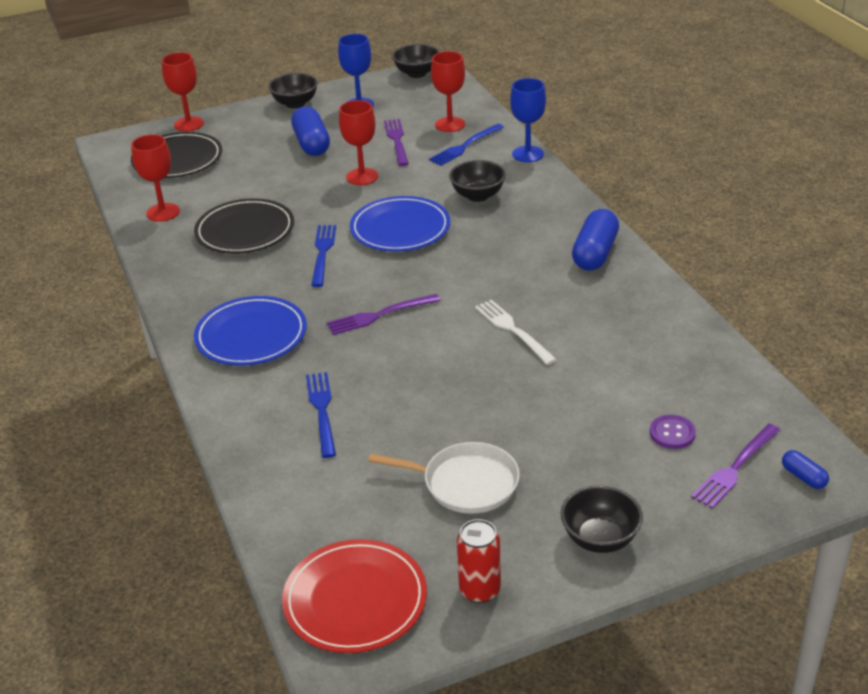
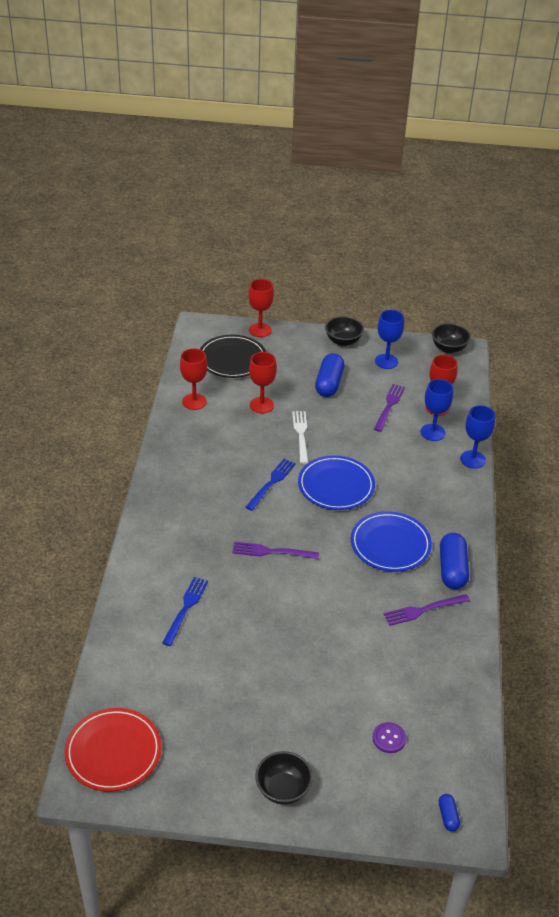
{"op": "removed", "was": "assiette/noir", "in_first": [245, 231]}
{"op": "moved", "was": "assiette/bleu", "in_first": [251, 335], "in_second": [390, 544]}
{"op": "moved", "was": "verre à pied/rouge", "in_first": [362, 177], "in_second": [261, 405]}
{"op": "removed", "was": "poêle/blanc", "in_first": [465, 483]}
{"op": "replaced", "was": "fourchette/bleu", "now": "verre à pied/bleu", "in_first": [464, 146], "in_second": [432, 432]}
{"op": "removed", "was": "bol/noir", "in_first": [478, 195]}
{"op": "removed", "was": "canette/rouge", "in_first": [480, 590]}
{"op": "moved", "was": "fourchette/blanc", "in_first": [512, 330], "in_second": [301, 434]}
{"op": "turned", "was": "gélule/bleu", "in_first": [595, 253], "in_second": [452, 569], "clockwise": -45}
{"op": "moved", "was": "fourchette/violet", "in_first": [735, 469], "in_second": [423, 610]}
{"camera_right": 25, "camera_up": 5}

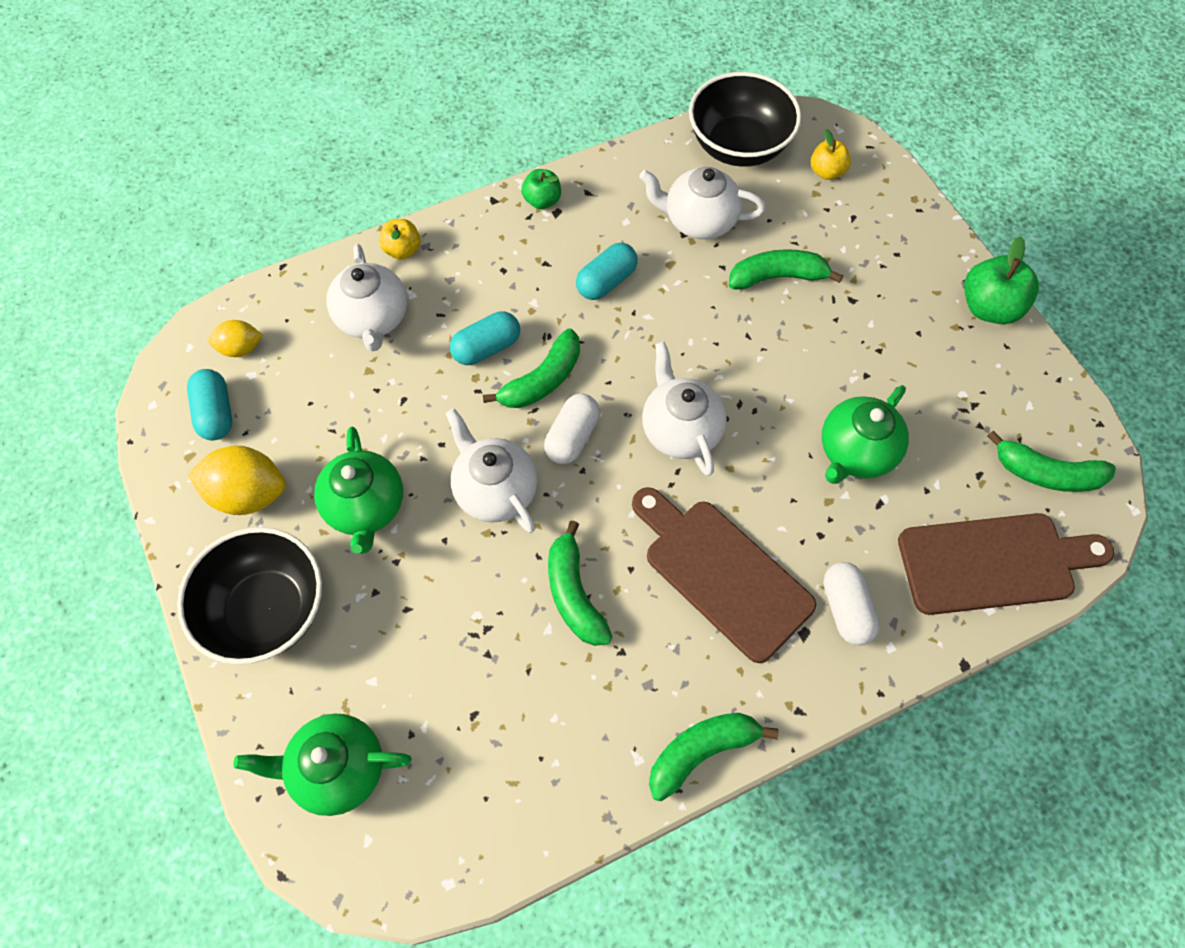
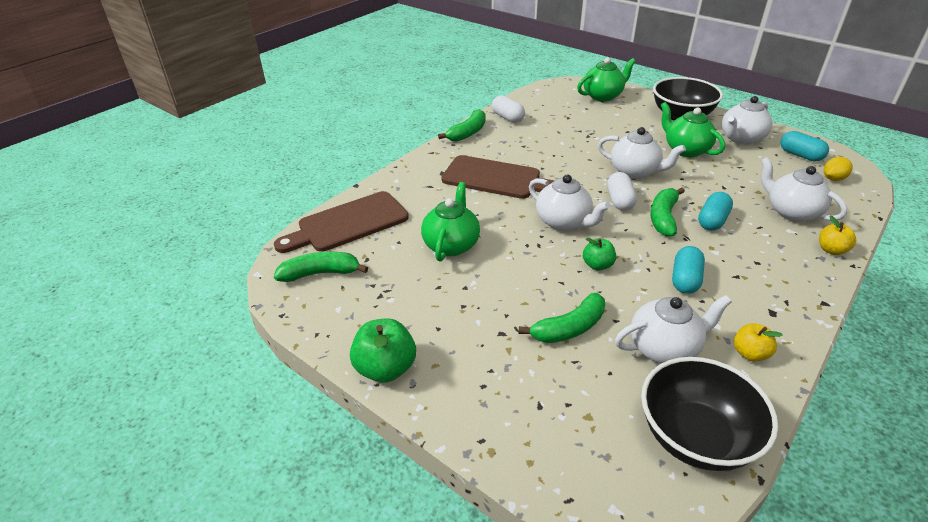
{"op": "replaced", "was": "citron/jaune", "now": "théière/blanc", "in_first": [248, 494], "in_second": [741, 139]}
{"op": "moved", "was": "pomme/vert", "in_first": [542, 200], "in_second": [597, 265]}
{"op": "removed", "was": "banane/vert", "in_first": [574, 593]}
{"op": "moved", "was": "pomme/jaune", "in_first": [827, 172], "in_second": [750, 353]}
{"op": "moved", "was": "gélule/blanc", "in_first": [846, 609], "in_second": [507, 118]}
{"camera_right": 155, "camera_up": -25}

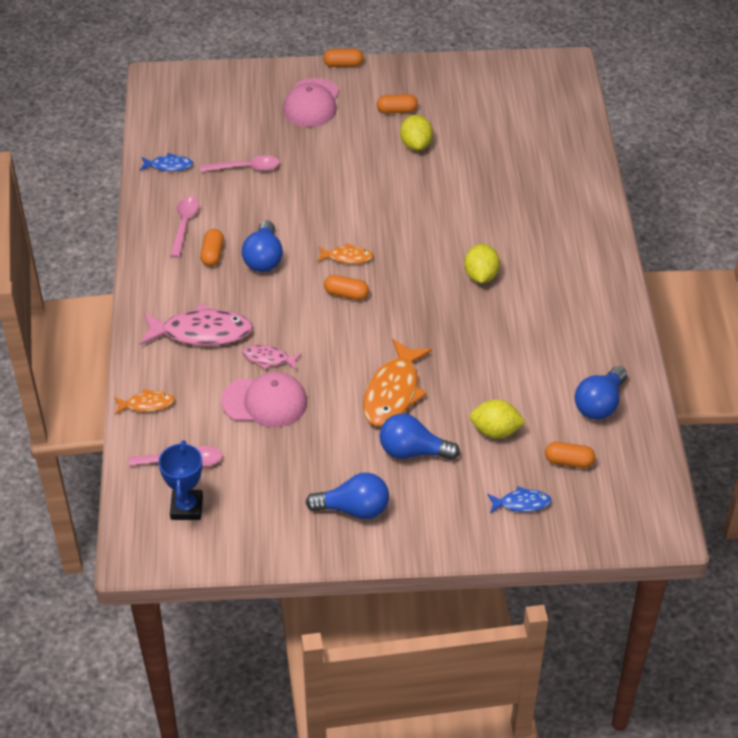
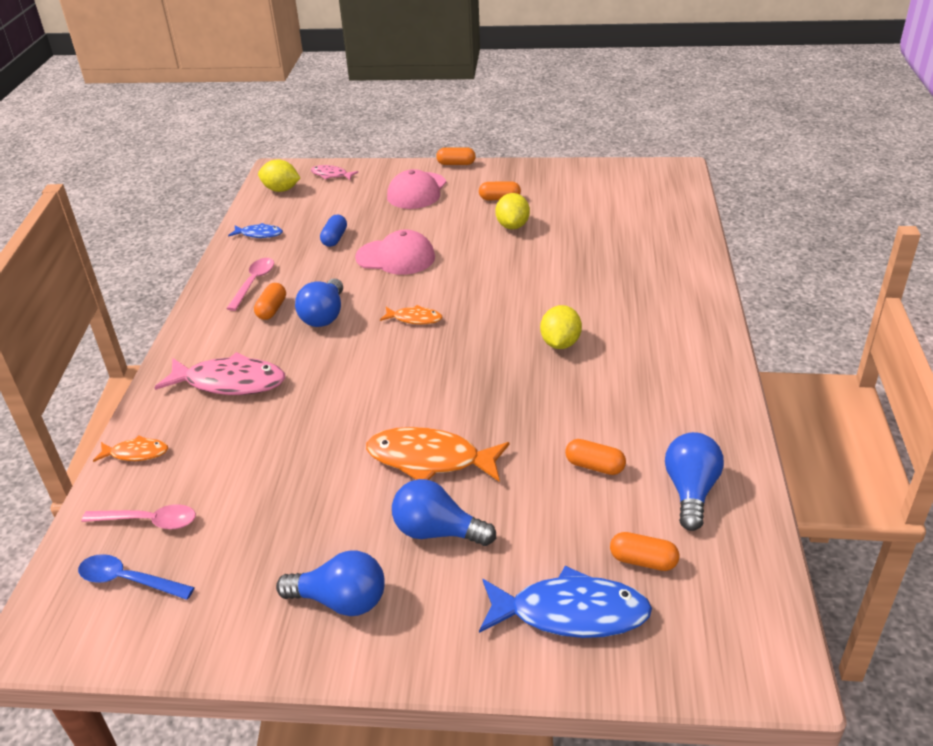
{"op": "replaced", "was": "trophée/bleu", "now": "cuillère/bleu", "in_first": [186, 508], "in_second": [128, 580]}
{"op": "replaced", "was": "cuillère/rose", "now": "gélule/bleu", "in_first": [246, 168], "in_second": [334, 238]}
{"op": "moved", "was": "casquette/rose", "in_first": [265, 402], "in_second": [396, 257]}
{"op": "moved", "was": "poisson/rose", "in_first": [268, 359], "in_second": [331, 175]}
{"op": "moved", "was": "gélule/orange", "in_first": [346, 294], "in_second": [594, 466]}
{"op": "turned", "was": "poisson/orange", "in_first": [393, 392], "in_second": [430, 459], "clockwise": 75}
{"op": "moved", "was": "citron/jaune", "in_first": [495, 431], "in_second": [281, 190]}
{"op": "resized", "was": "poisson/bleu", "in_first": [521, 503], "in_second": [570, 613], "ratio": 1.92}
{"op": "turned", "was": "ampoule/bleu", "in_first": [599, 404], "in_second": [690, 491], "clockwise": 150}
{"camera_right": 10, "camera_up": -10}

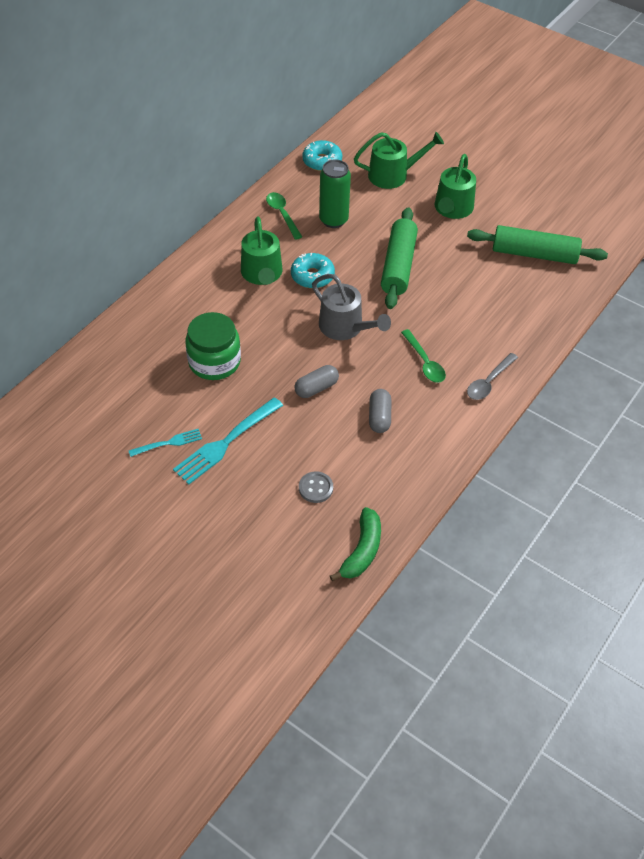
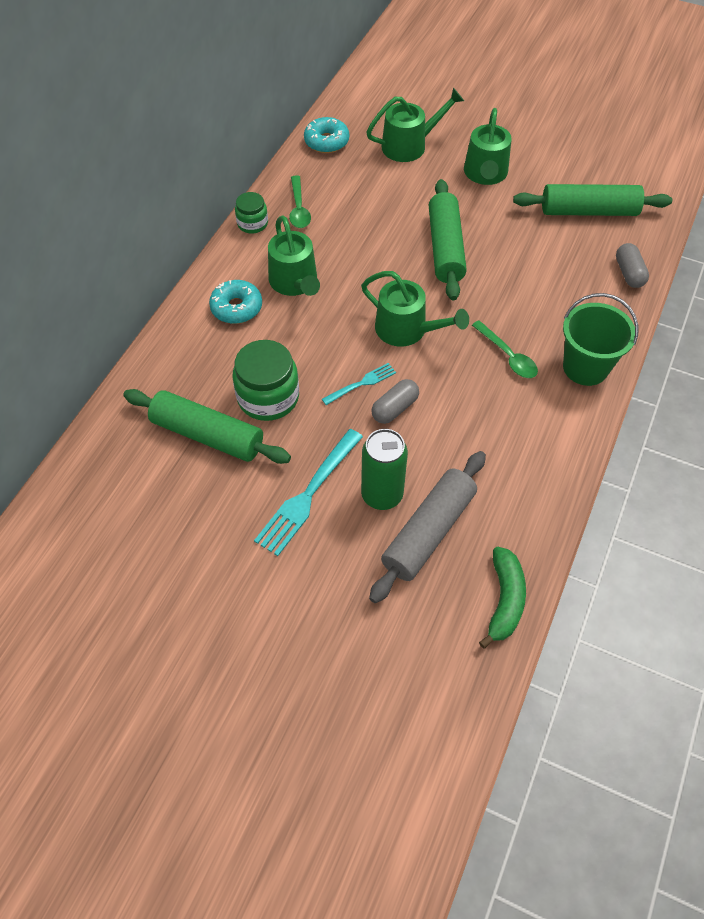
{"op": "moved", "was": "fourchette/turquoise", "in_first": [168, 443], "in_second": [361, 384]}
{"op": "turned", "was": "cuillère/vert", "in_first": [282, 214], "in_second": [299, 209], "clockwise": -150}
{"op": "moved", "was": "beignet/turquoise", "in_first": [312, 276], "in_second": [236, 308]}
{"op": "replaced", "was": "bouton/gris", "now": "rouleau à pâtisserie/gris", "in_first": [316, 488], "in_second": [428, 532]}
{"op": "recoloured", "was": "arrosoir/gris", "now": "arrosoir/vert", "in_first": [345, 327], "in_second": [406, 330]}
{"op": "moved", "was": "canette/vert", "in_first": [333, 220], "in_second": [382, 495]}
{"op": "moved", "was": "gélule/gris", "in_first": [379, 417], "in_second": [629, 273]}
{"op": "replaced", "was": "cuillère/gris", "now": "seau/vert", "in_first": [488, 382], "in_second": [585, 367]}
{"op": "added", "now": "rouleau à pâtisserie/vert", "in_second": [208, 435]}
{"op": "added", "now": "bocal/vert", "in_second": [252, 223]}
{"camera_right": -10, "camera_up": 5}

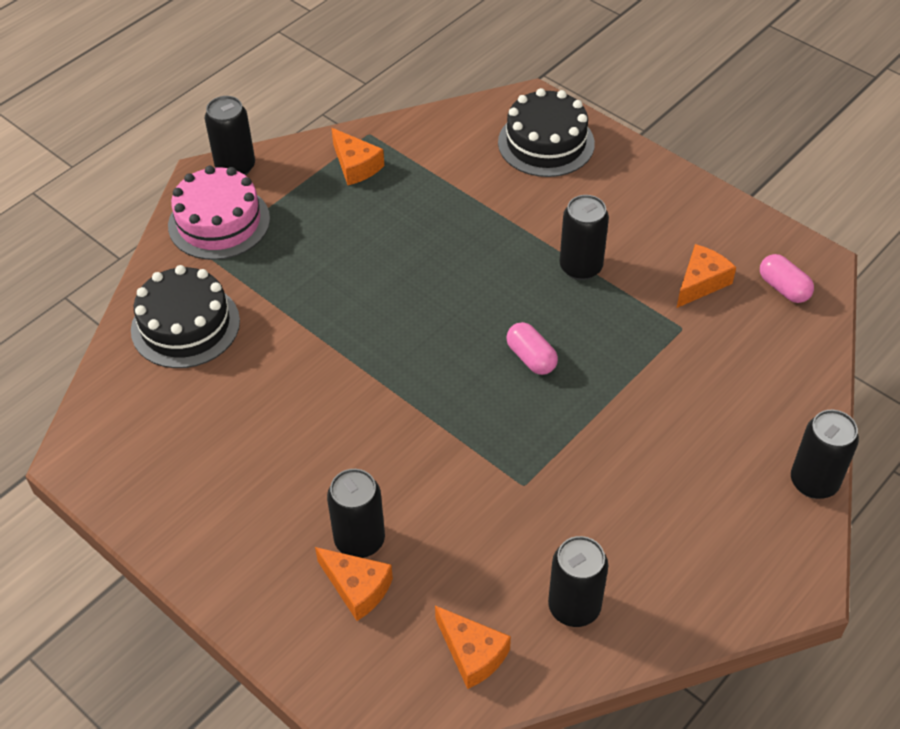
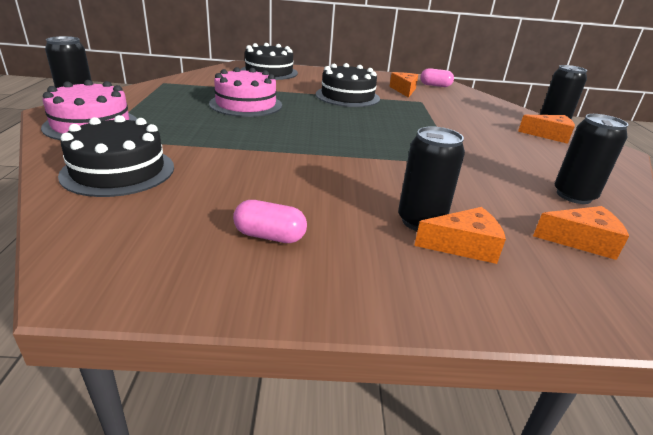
{"op": "moved", "was": "fromage/orange", "in_first": [356, 166], "in_second": [549, 135]}
{"op": "moved", "was": "gélule/rose", "in_first": [531, 358], "in_second": [270, 236]}
{"op": "replaced", "was": "canette/noir", "now": "gâteau/noir", "in_first": [580, 267], "in_second": [347, 96]}
{"op": "added", "now": "gâteau/rose", "in_second": [246, 104]}
{"camera_right": -45, "camera_up": -20}

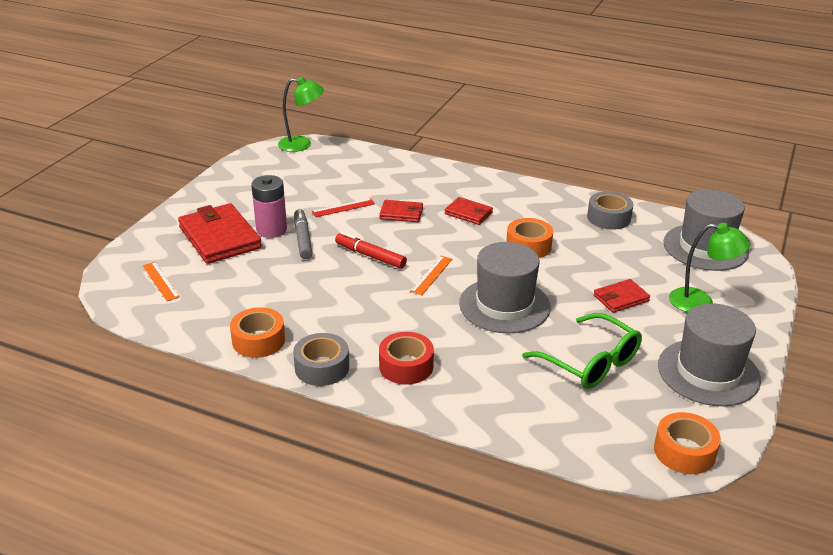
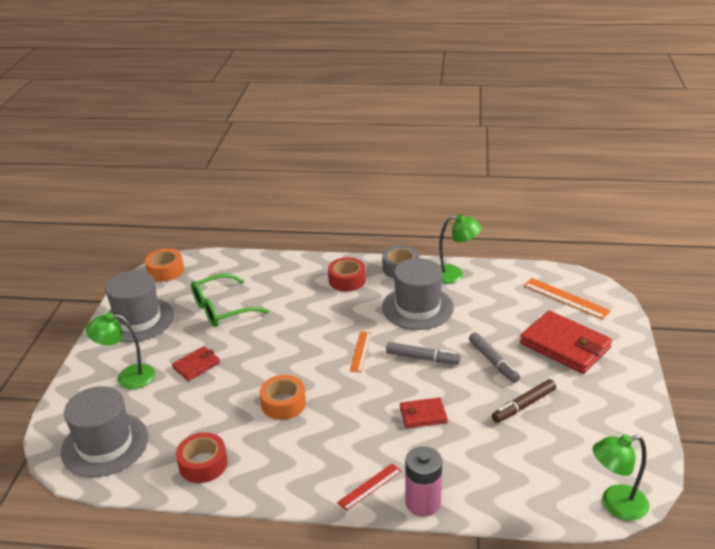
{"op": "resized", "was": "règle/orange", "in_first": [161, 281], "in_second": [566, 298], "ratio": 1.55}
{"op": "replaced", "was": "ruban adhésif/orange", "now": "lampe/vert", "in_first": [258, 340], "in_second": [454, 274]}
{"op": "moved", "was": "pile/rose", "in_first": [271, 230], "in_second": [423, 503]}
{"op": "moved", "was": "règle/rouge", "in_first": [343, 208], "in_second": [369, 486]}
{"op": "recoloured", "was": "feutre/rouge", "now": "feutre/gris", "in_first": [370, 256], "in_second": [422, 358]}
{"op": "removed", "was": "portefeuille/rouge", "in_first": [468, 213]}
{"op": "moved", "was": "chapeau/gris", "in_first": [504, 305], "in_second": [417, 307]}
{"op": "turned", "was": "lunettes/vert", "in_first": [590, 362], "in_second": [222, 309], "clockwise": -60}
{"op": "recoloured", "was": "ruban adhésif/gris", "now": "ruban adhésif/rouge", "in_first": [608, 218], "in_second": [203, 464]}
{"op": "added", "now": "feutre/marron", "in_second": [523, 405]}
{"camera_right": 165, "camera_up": 0}

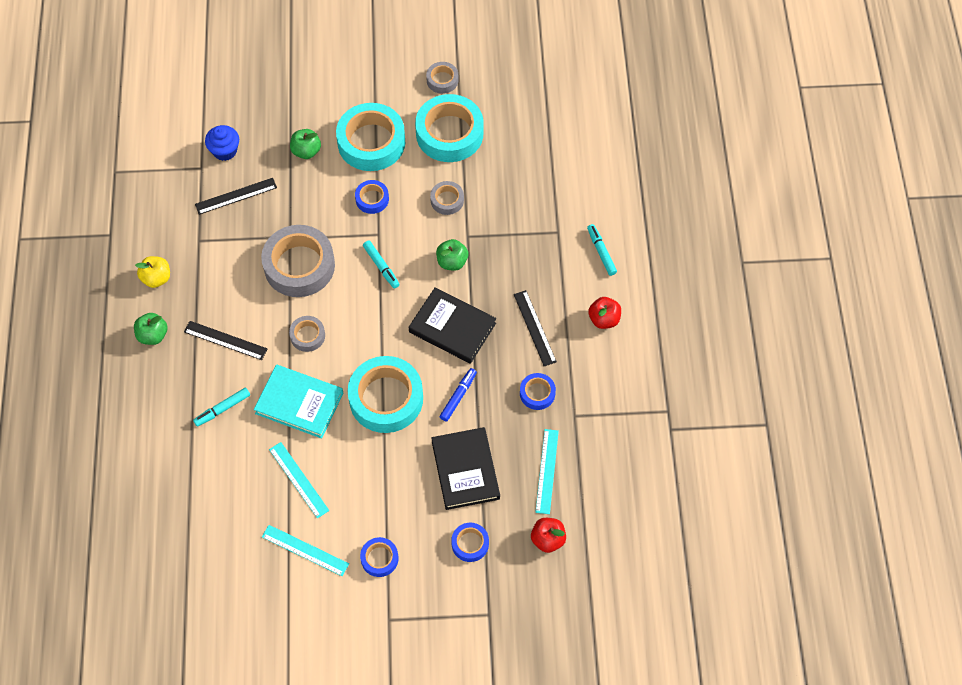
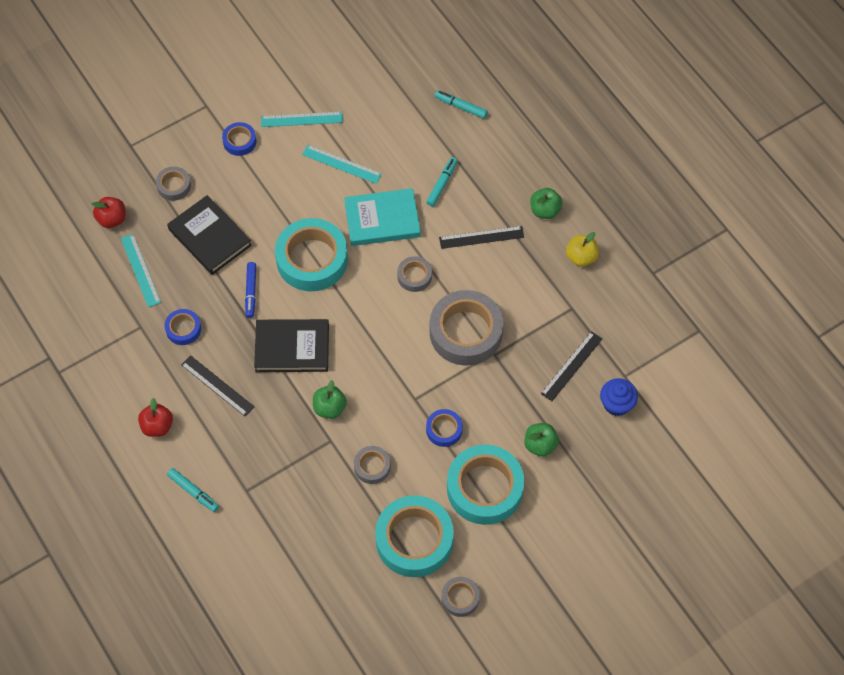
{"op": "moved", "was": "feutre/turquoise", "in_first": [381, 266], "in_second": [460, 107]}
{"op": "recoloured", "was": "ruban adhésif/bleu", "now": "ruban adhésif/gris", "in_first": [470, 544], "in_second": [174, 186]}
{"camera_right": 150, "camera_up": 0}

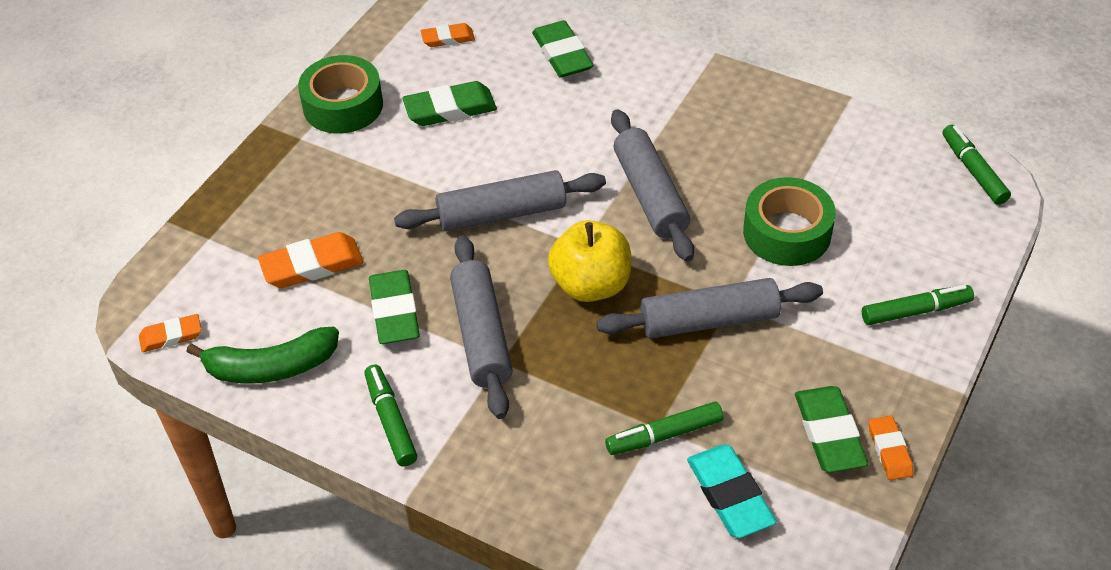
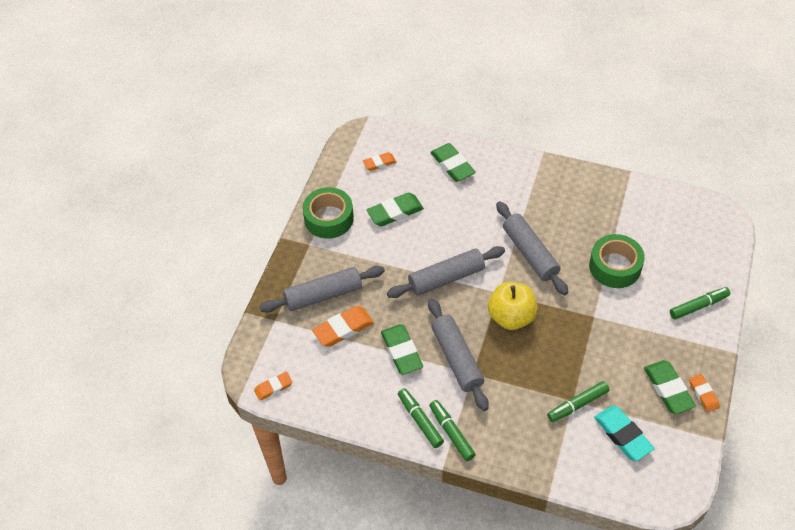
{"op": "removed", "was": "banane/vert", "in_first": [271, 367]}
{"op": "moved", "was": "rouleau à pâtisserie/gris", "in_first": [709, 320], "in_second": [323, 295]}
{"op": "moved", "was": "feutre/vert", "in_first": [973, 171], "in_second": [451, 433]}
{"camera_right": -10, "camera_up": 5}

